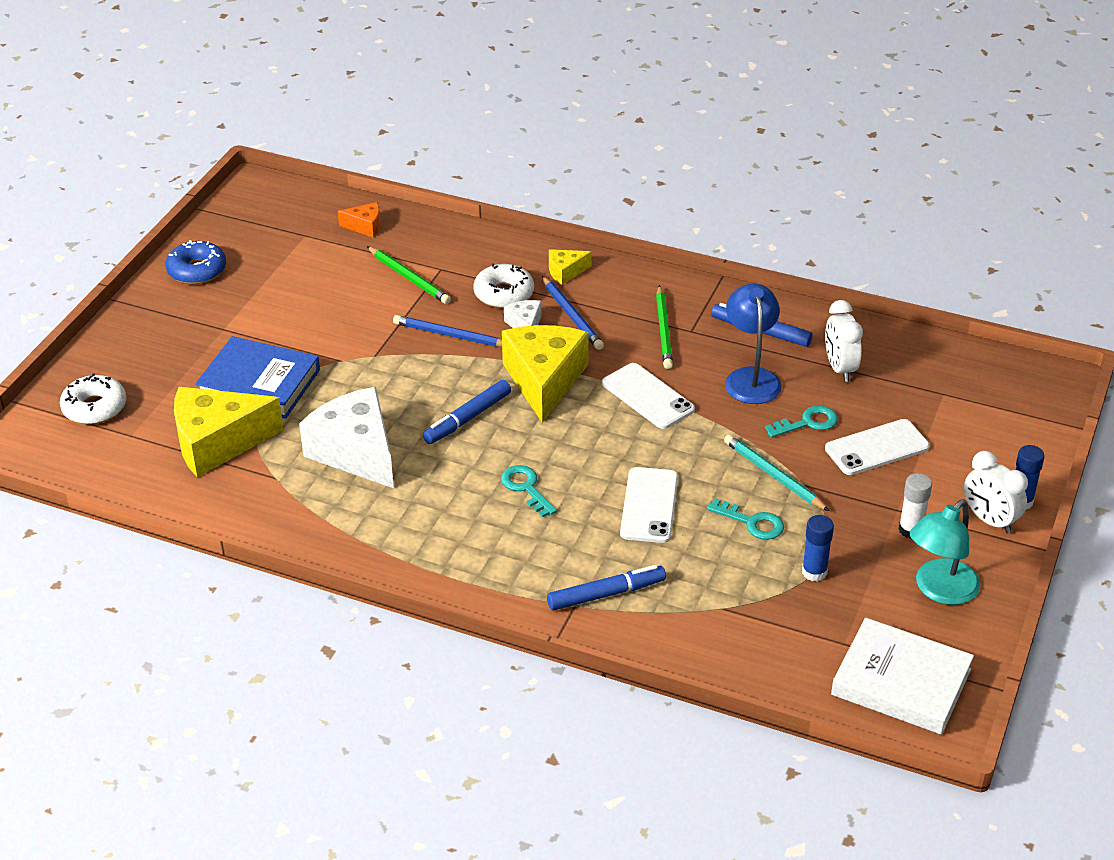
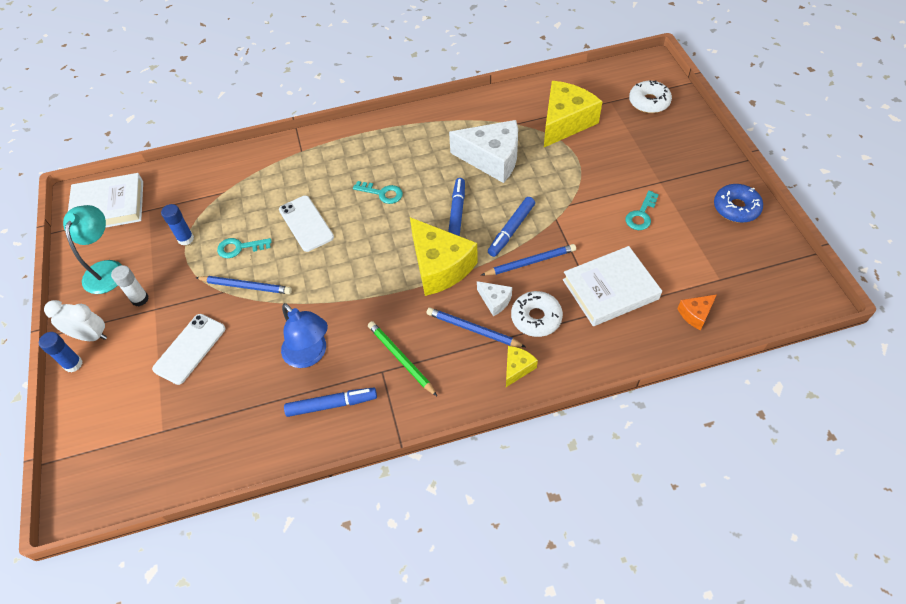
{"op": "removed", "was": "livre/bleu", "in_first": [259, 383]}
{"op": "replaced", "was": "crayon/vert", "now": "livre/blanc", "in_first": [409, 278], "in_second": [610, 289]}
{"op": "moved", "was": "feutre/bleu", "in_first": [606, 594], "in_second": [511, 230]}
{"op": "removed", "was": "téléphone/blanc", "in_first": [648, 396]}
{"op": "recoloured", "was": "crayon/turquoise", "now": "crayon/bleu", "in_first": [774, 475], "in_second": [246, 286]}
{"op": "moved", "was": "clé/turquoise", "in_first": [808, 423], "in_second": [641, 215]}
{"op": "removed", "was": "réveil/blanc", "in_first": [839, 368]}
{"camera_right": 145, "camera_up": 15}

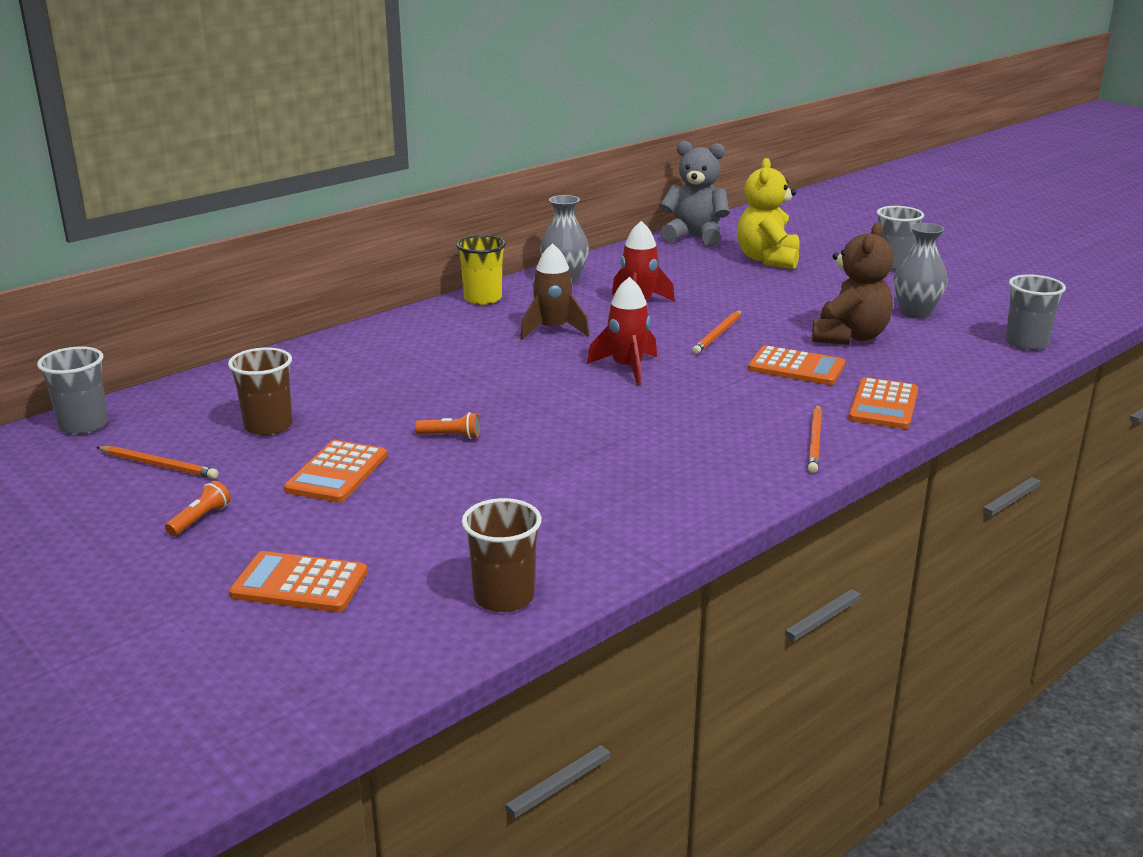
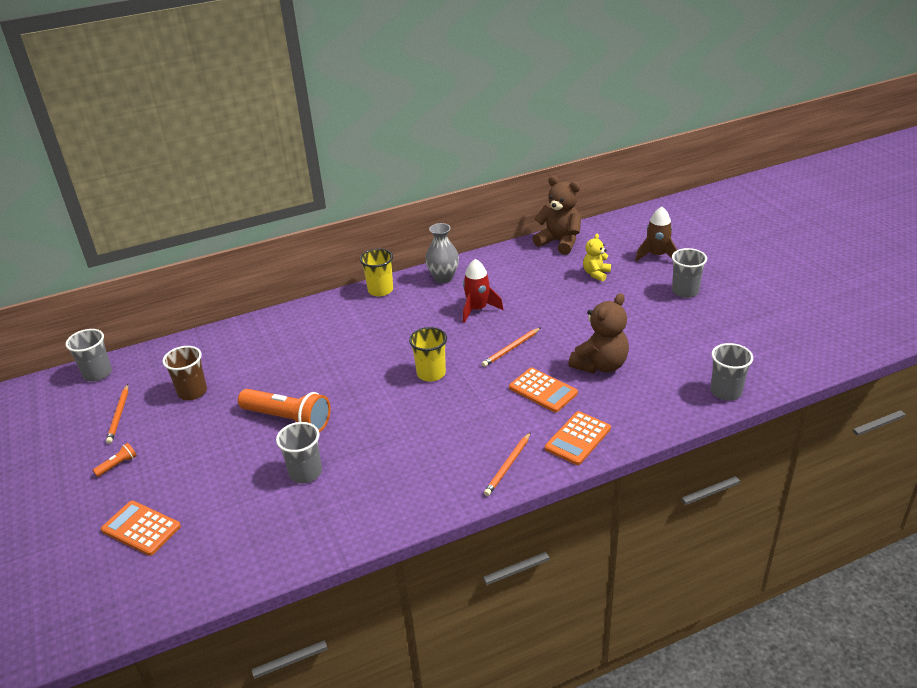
{"op": "turned", "was": "crayon/orange", "in_first": [159, 465], "in_second": [119, 415], "clockwise": 45}
{"op": "removed", "was": "calculatrice/orange", "in_first": [337, 473]}
{"op": "resized", "was": "lampe de poche/orange", "in_first": [451, 436], "in_second": [288, 419], "ratio": 2.36}
{"op": "removed", "was": "gobelet/marron", "in_first": [504, 597]}
{"op": "moved", "was": "fusée/marron", "in_first": [553, 330], "in_second": [657, 255]}
{"op": "replaced", "was": "fusée/rouge", "now": "gobelet/jaune", "in_first": [627, 368], "in_second": [431, 373]}
{"op": "recoloured", "was": "ours en peluche/gris", "now": "ours en peluche/marron", "in_first": [694, 237], "in_second": [559, 242]}
{"op": "resized", "was": "ours en peluche/jaune", "in_first": [768, 260], "in_second": [596, 274], "ratio": 0.58}
{"op": "removed", "was": "vase/gris", "in_first": [915, 313]}
{"op": "added", "now": "gobelet/gris", "in_second": [305, 473]}
{"camera_right": 20, "camera_up": 10}

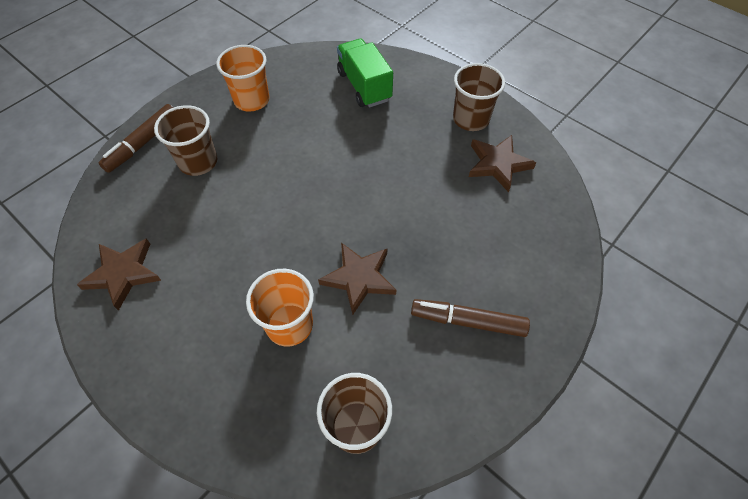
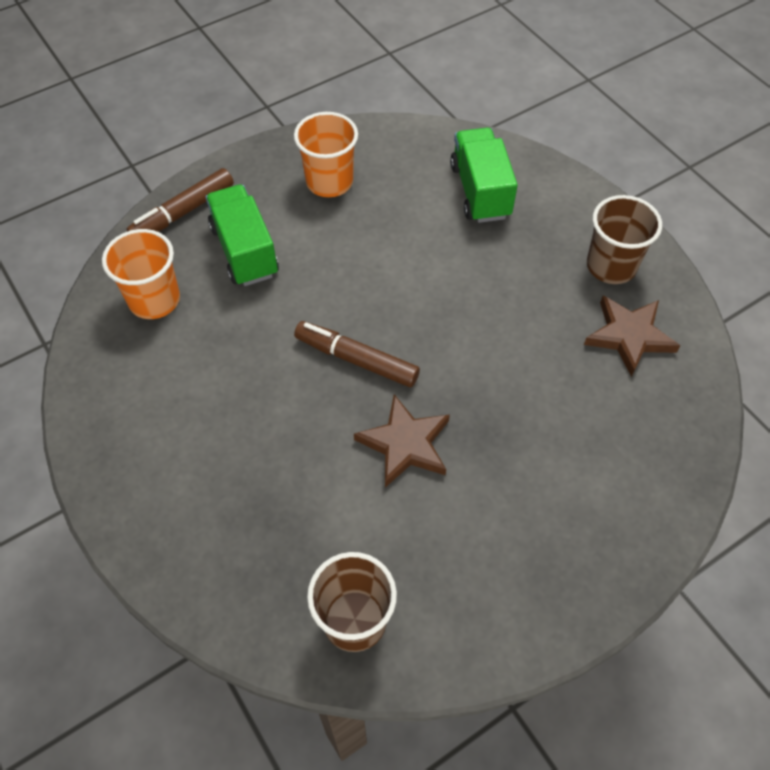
{"op": "removed", "was": "étoile/marron", "in_first": [123, 273]}
{"op": "replaced", "was": "gobelet/marron", "now": "camion/vert", "in_first": [198, 162], "in_second": [244, 251]}
{"op": "moved", "was": "gobelet/orange", "in_first": [289, 325], "in_second": [154, 300]}
{"op": "moved", "was": "feutre/marron", "in_first": [468, 321], "in_second": [356, 359]}
{"camera_right": 15, "camera_up": 0}

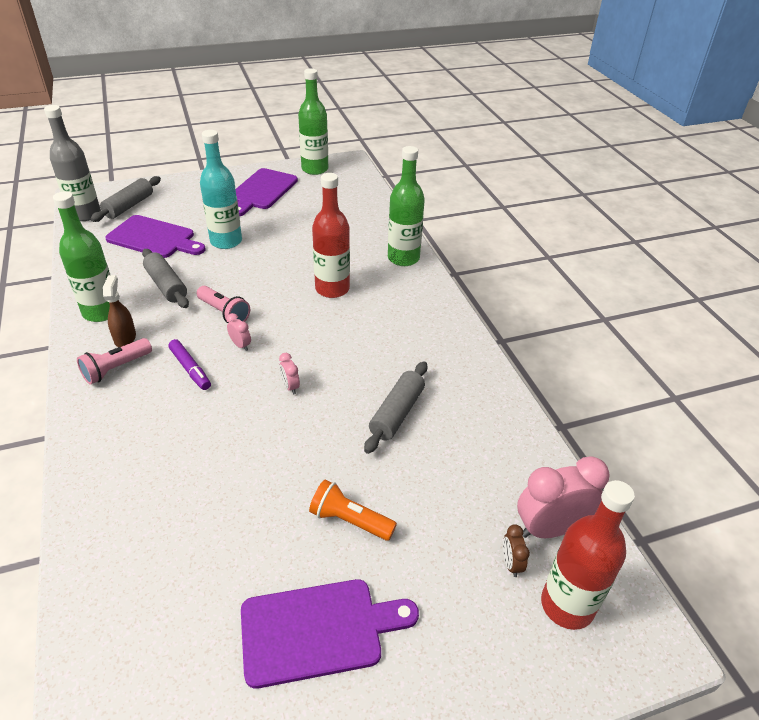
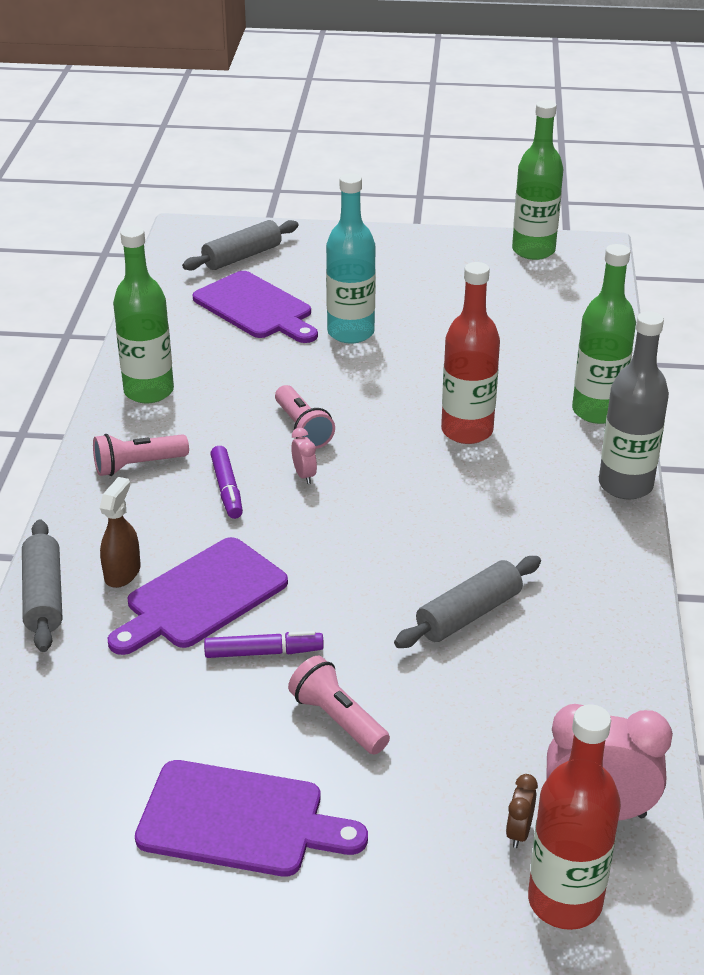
{"op": "moved", "was": "bouteille/gris", "in_first": [85, 214], "in_second": [625, 485]}
{"op": "moved", "was": "vaporisateur/marron", "in_first": [125, 338], "in_second": [122, 573]}
{"op": "moved", "was": "rouleau à pâtisserie/gris", "in_first": [166, 285], "in_second": [44, 596]}
{"op": "moved", "was": "planche à découper/violet", "in_first": [262, 191], "in_second": [201, 597]}
{"op": "removed", "was": "réveil/rose", "in_first": [290, 387]}
{"op": "recoloured", "was": "lampe de poche/orange", "now": "lampe de poche/rose", "in_first": [350, 520], "in_second": [338, 719]}
{"op": "added", "now": "feutre/violet", "in_second": [263, 652]}
{"camera_right": 25, "camera_up": -5}

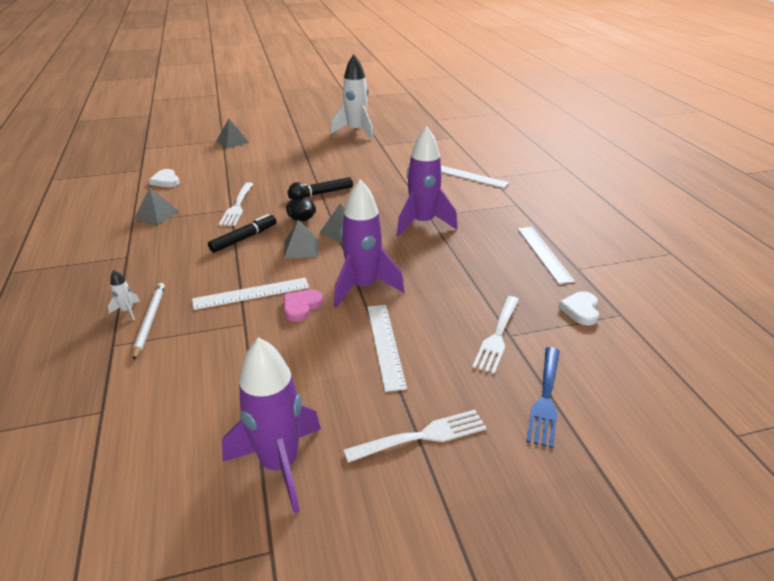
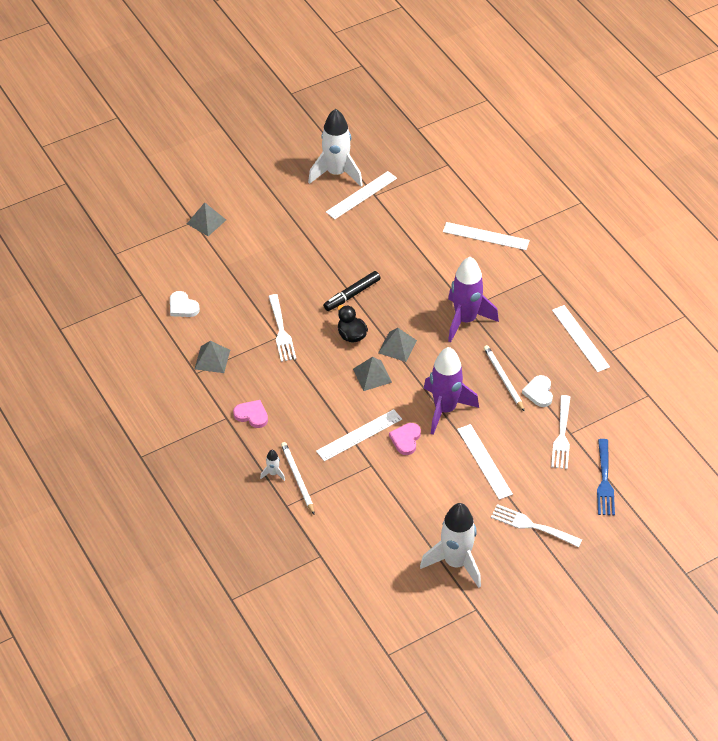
{"op": "removed", "was": "feutre/noir", "in_first": [244, 238]}
{"op": "recoloured", "was": "fusée/violet", "now": "fusée/blanc", "in_first": [280, 464], "in_second": [455, 563]}
{"op": "turned", "was": "fourchette/blanc", "in_first": [420, 437], "in_second": [533, 526], "clockwise": -120}
{"op": "moved", "was": "cœur/blanc", "in_first": [580, 310], "in_second": [539, 392]}
{"op": "added", "now": "cœur/rose", "in_second": [252, 415]}
{"op": "added", "now": "règle/blanc", "in_second": [361, 195]}
{"op": "added", "now": "crayon/blanc", "in_second": [503, 379]}
{"camera_right": -15, "camera_up": 15}

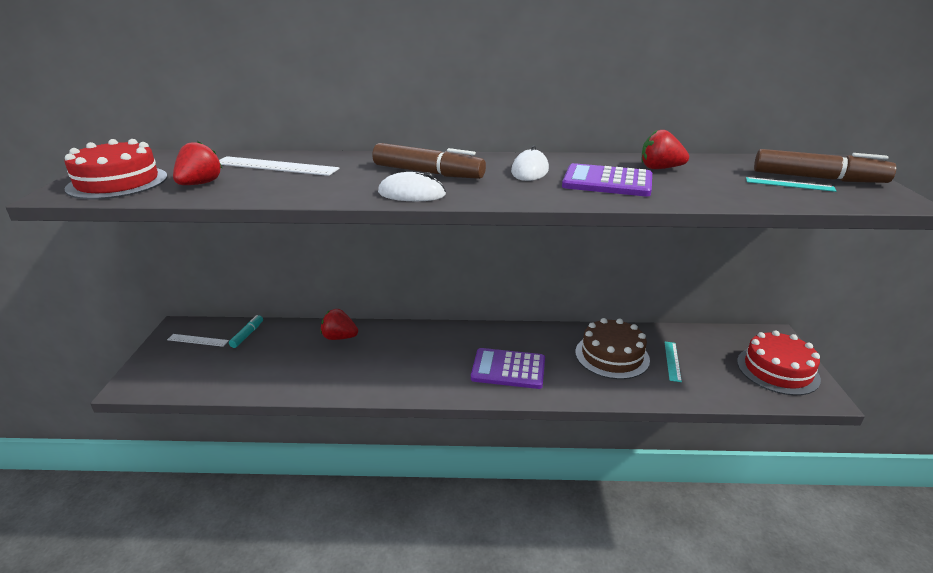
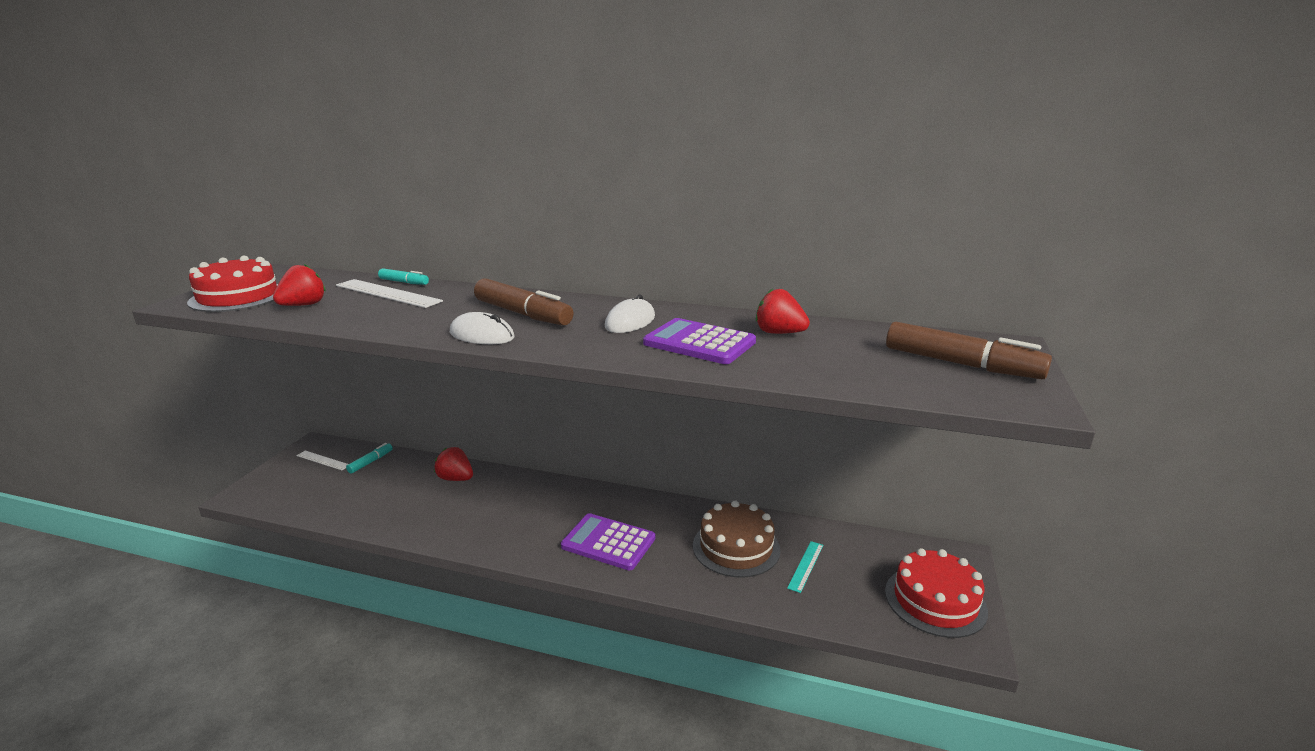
{"op": "removed", "was": "règle/turquoise", "in_first": [789, 184]}
{"op": "added", "now": "feutre/turquoise", "in_second": [404, 282]}
{"camera_right": 15, "camera_up": -5}

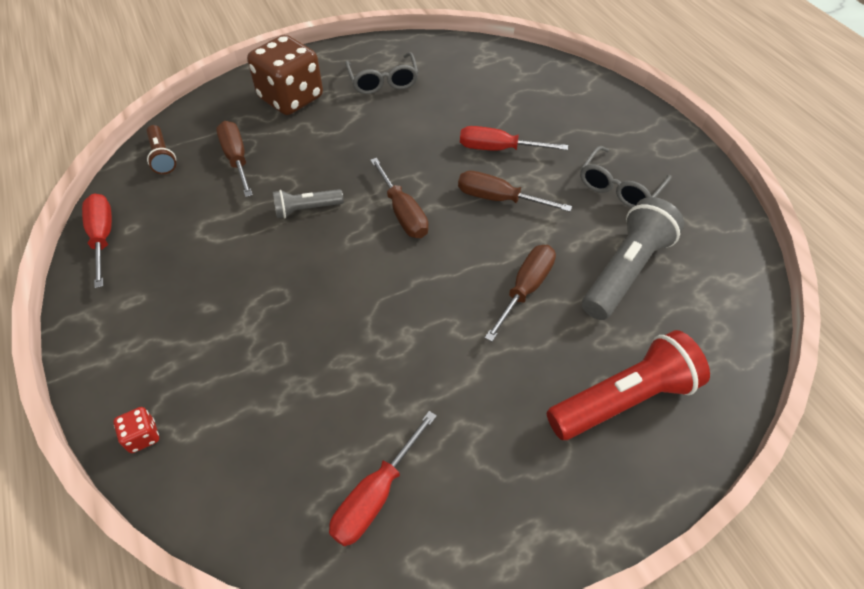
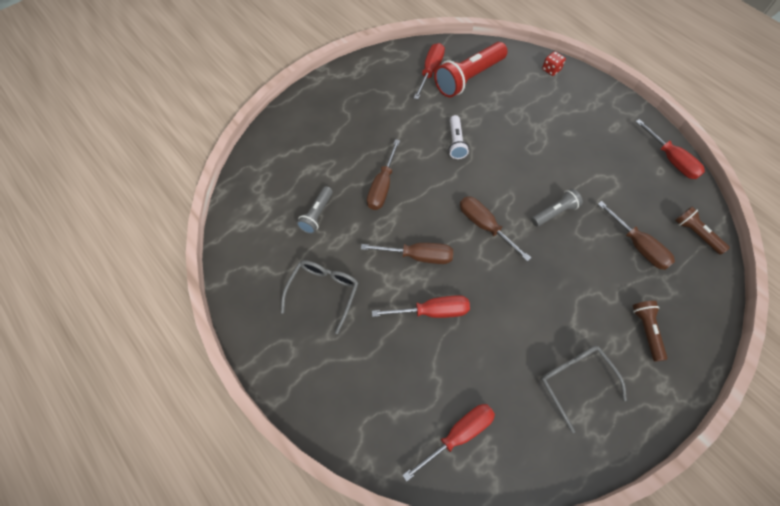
{"op": "replaced", "was": "dé/marron", "now": "lampe de poche/marron", "in_first": [291, 98], "in_second": [646, 331]}
{"op": "moved", "was": "lampe de poche/rouge", "in_first": [624, 399], "in_second": [468, 78]}
{"op": "resized", "was": "lampe de poche/gris", "in_first": [626, 271], "in_second": [317, 215], "ratio": 0.54}
{"op": "added", "now": "tournevis/rouge", "in_second": [458, 435]}
{"op": "added", "now": "lampe de poche/blanc", "in_second": [456, 142]}
{"camera_right": 165, "camera_up": 10}

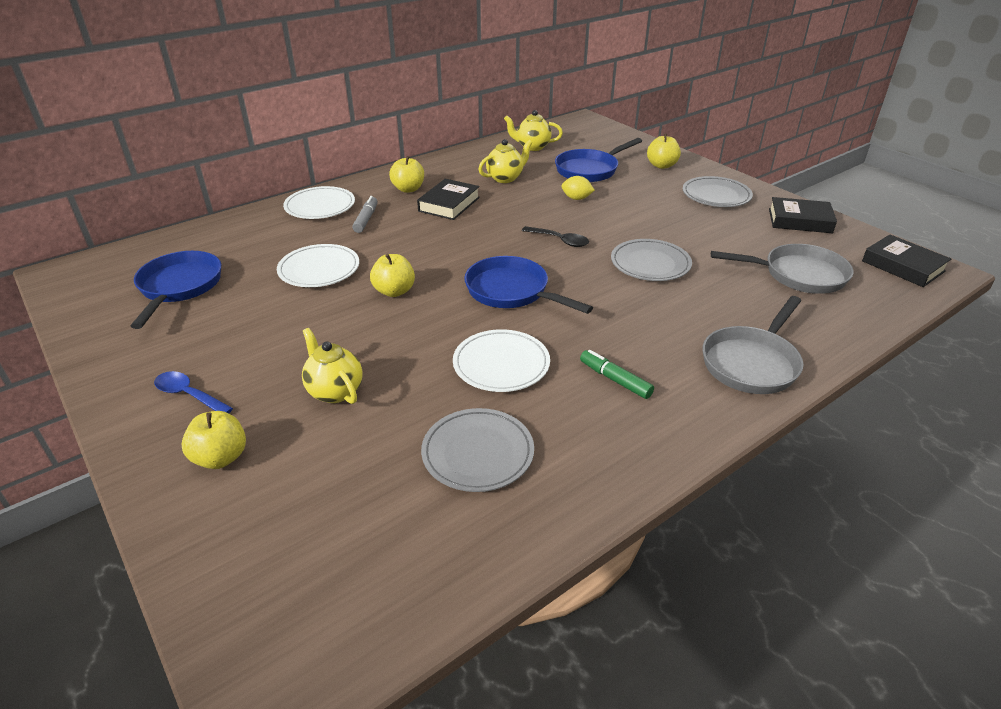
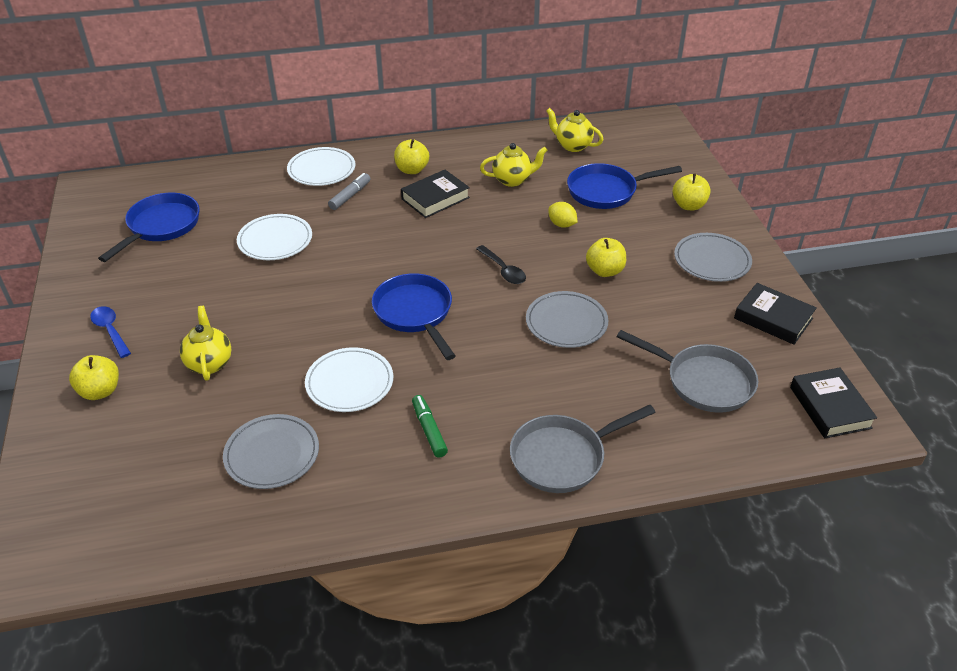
{"op": "moved", "was": "pomme/jaune", "in_first": [394, 291], "in_second": [605, 271]}
{"camera_right": 25, "camera_up": 5}

